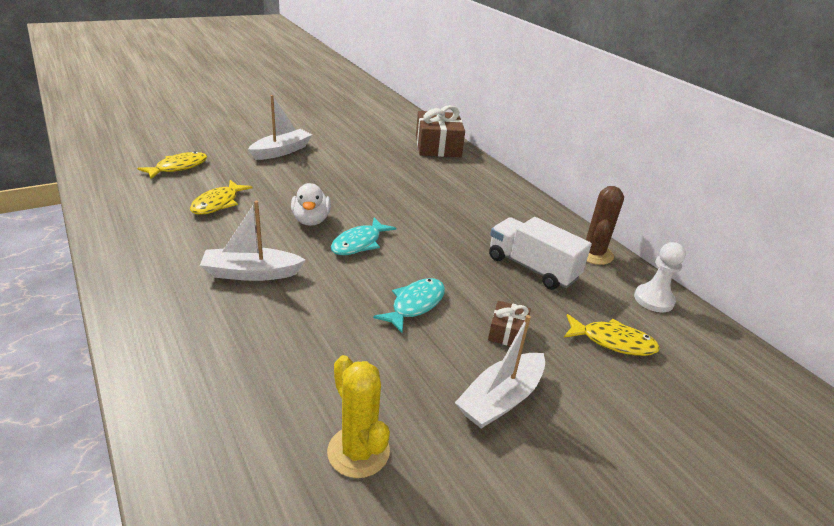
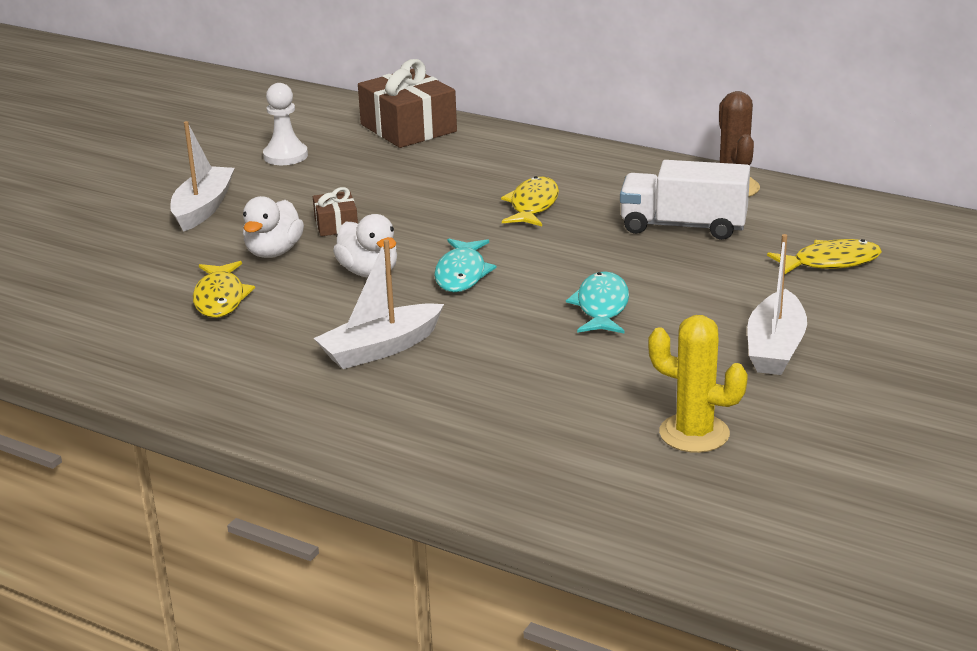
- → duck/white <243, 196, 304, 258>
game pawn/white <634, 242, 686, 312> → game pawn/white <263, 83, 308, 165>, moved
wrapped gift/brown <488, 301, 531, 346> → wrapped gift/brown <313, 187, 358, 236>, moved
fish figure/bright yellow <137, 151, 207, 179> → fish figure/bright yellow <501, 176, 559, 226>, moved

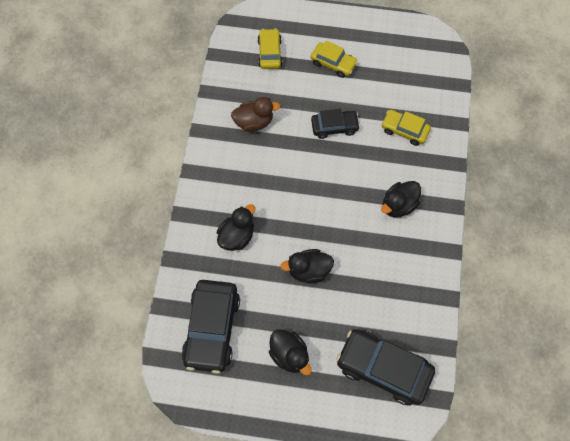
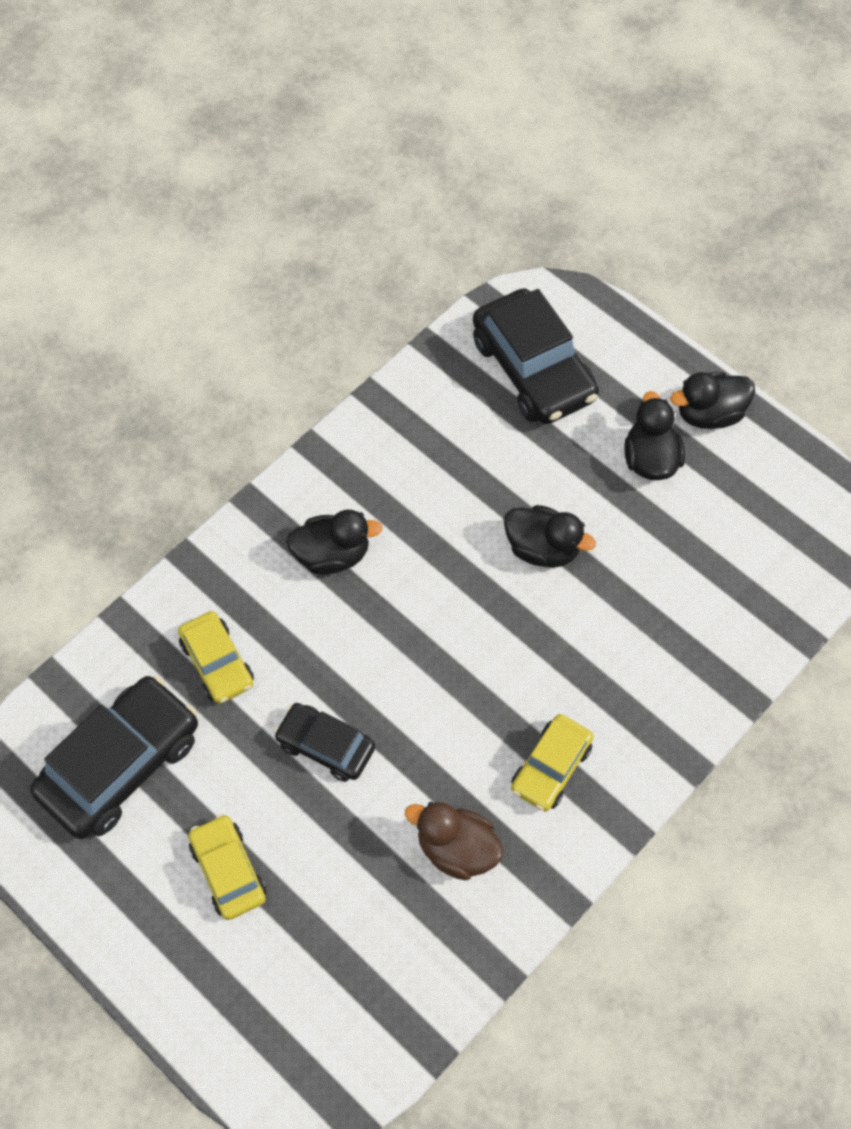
automobile/jet-black <182, 280, 240, 374> → automobile/jet-black <30, 676, 198, 839>, moved
automobile/bright yellow <258, 28, 283, 69> → automobile/bright yellow <511, 714, 594, 811>, moved
duck/jet-black <217, 204, 255, 251> → duck/jet-black <670, 372, 755, 429>, moved

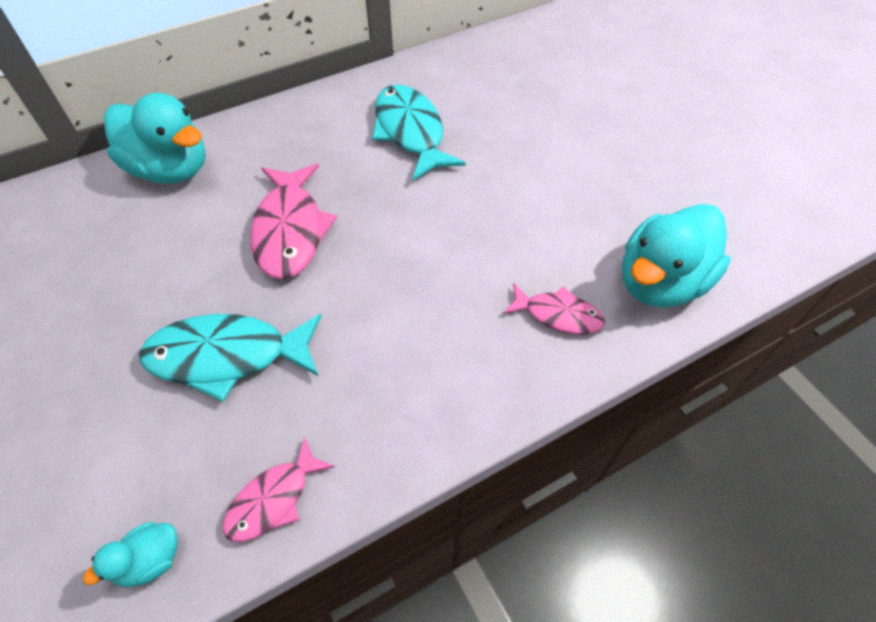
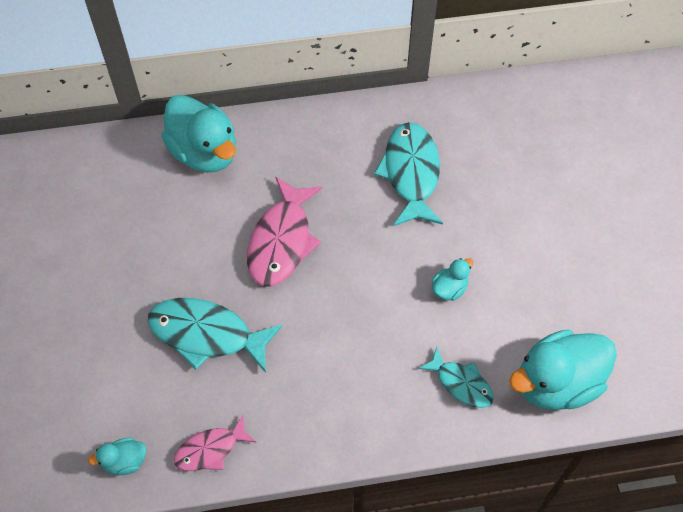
fish figure/pink <503, 283, 605, 334> → fish figure/turquoise <418, 347, 494, 408>
- → duck/turquoise <432, 258, 473, 301>

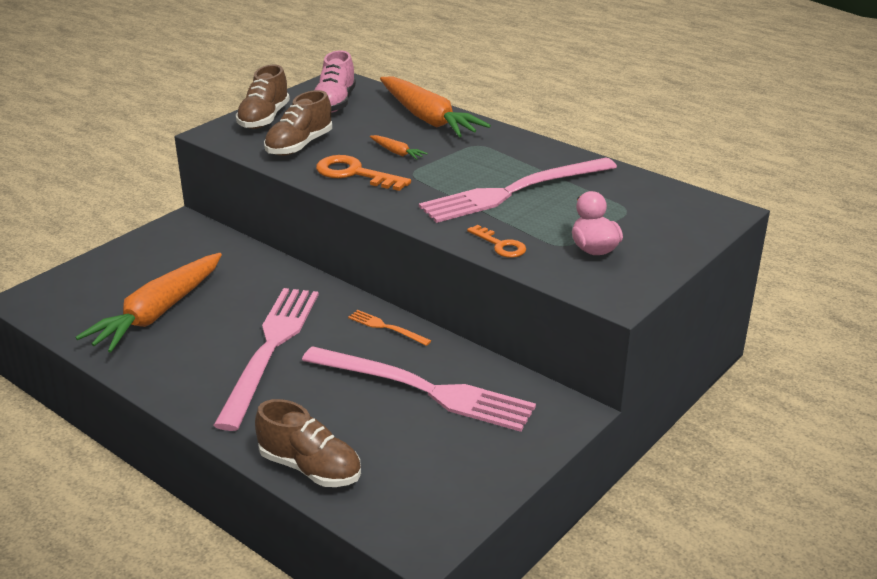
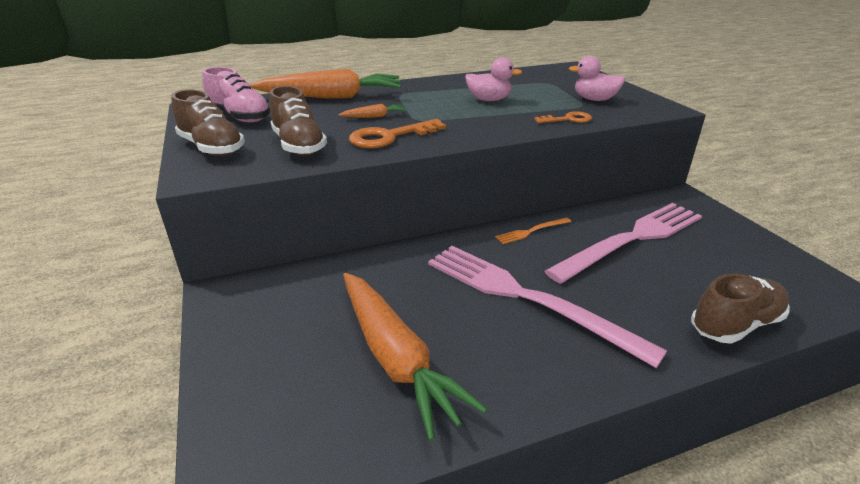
dinner fork/pink <419, 158, 617, 223> → duck/pink <465, 57, 522, 101>

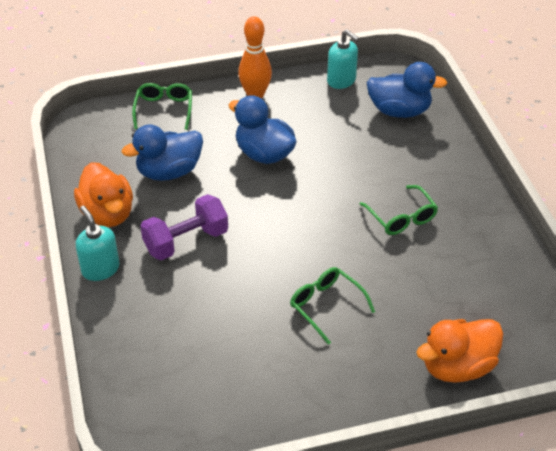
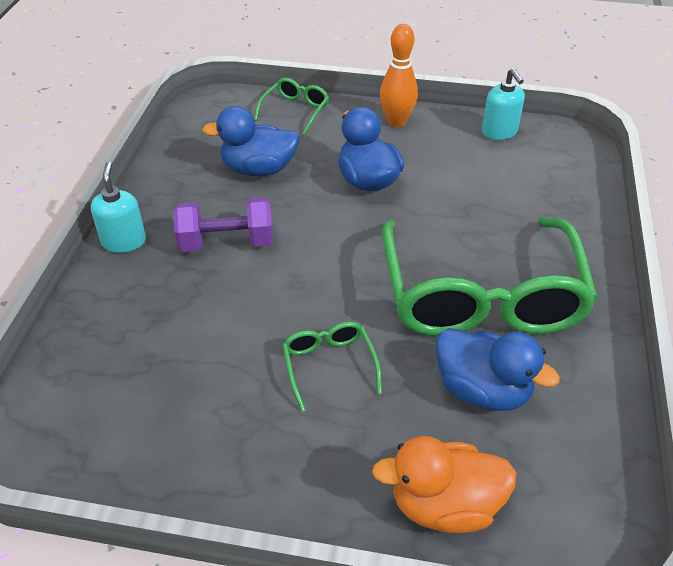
glasses/emerald <360, 185, 438, 235> → glasses/emerald <382, 217, 598, 336>, x2.39
duck/cobalt <366, 62, 447, 118> → duck/cobalt <435, 328, 560, 411>, moved
duck/orange-coloured <74, 162, 133, 227> → -

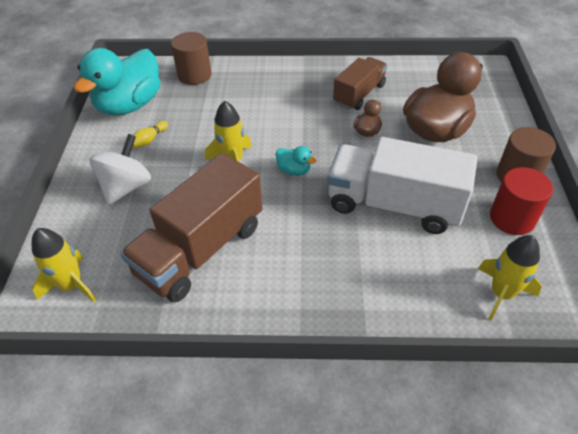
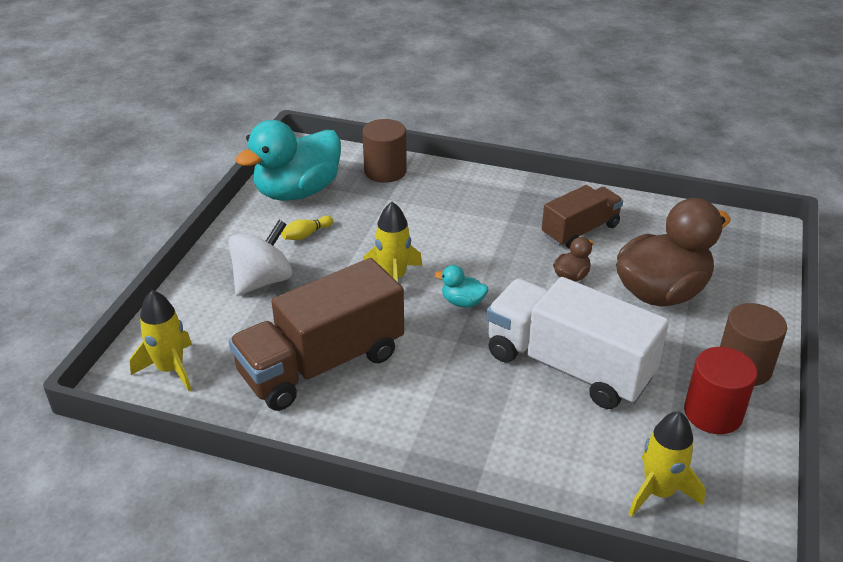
duck/turquoise <276, 146, 316, 176> → duck/turquoise <434, 265, 488, 308>, 150 degrees clockwise

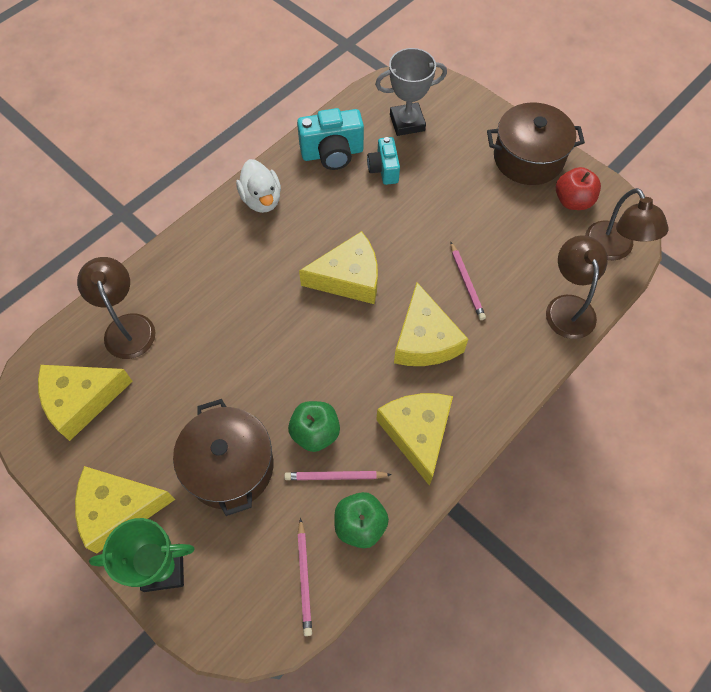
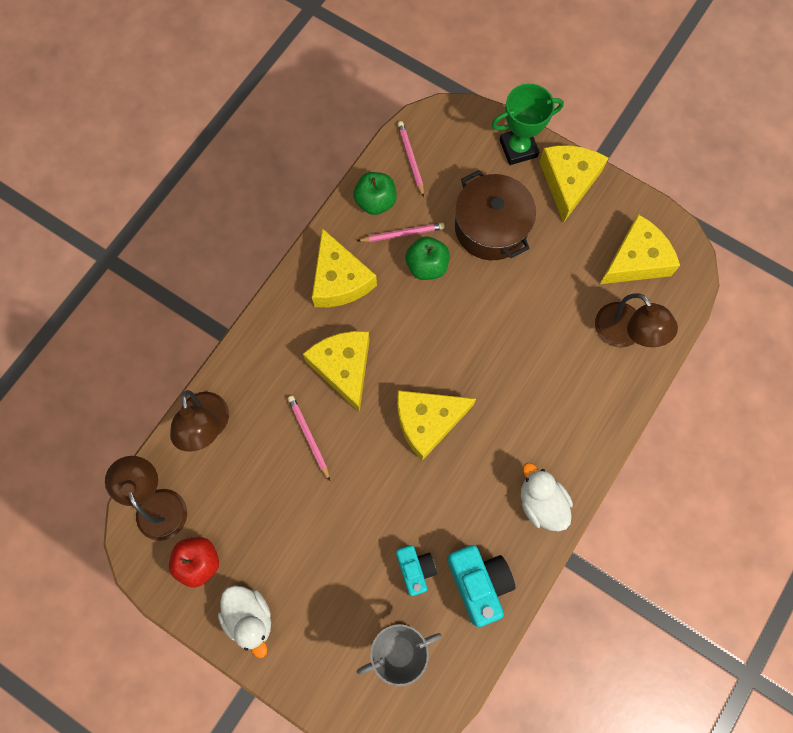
pot/brown <487, 102, 585, 185> → duck/white <218, 585, 271, 658>
photo camera/turquoise <297, 108, 364, 170> → photo camera/turquoise <447, 545, 515, 627>, 90 degrees clockwise
cheese wedge/bright yellow <75, 466, 175, 554> → cheese wedge/bright yellow <539, 145, 608, 223>, 60 degrees counterclockwise

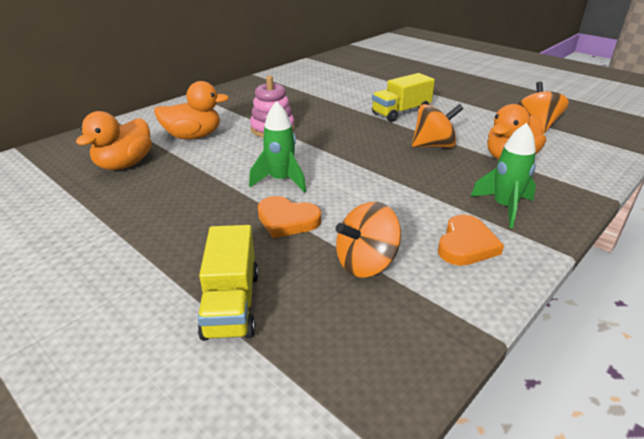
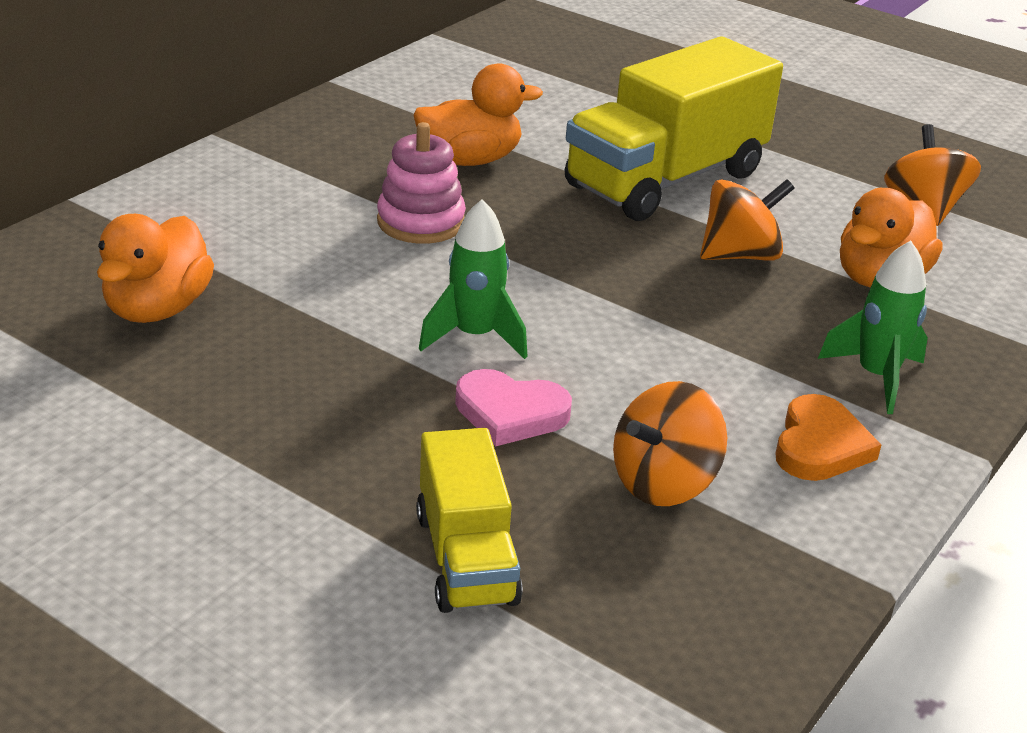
duck/orange-coloured <154, 81, 229, 139> → duck/orange-coloured <414, 63, 543, 166>, moved
love heart/orange-coloured <258, 196, 321, 238> → love heart/pink <455, 369, 572, 446>
truck/bright yellow <372, 73, 435, 122> → truck/bright yellow <565, 36, 783, 221>, x1.79

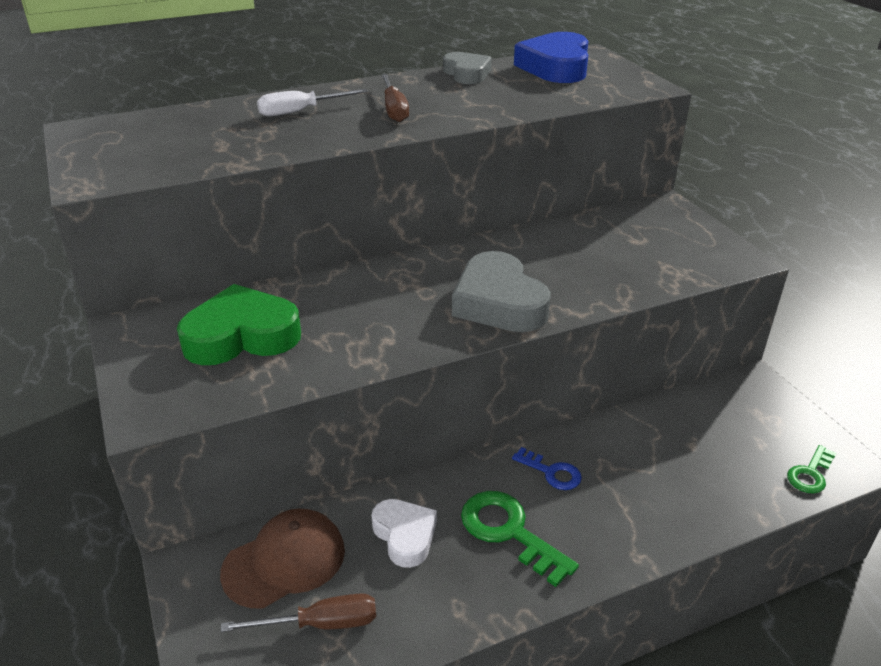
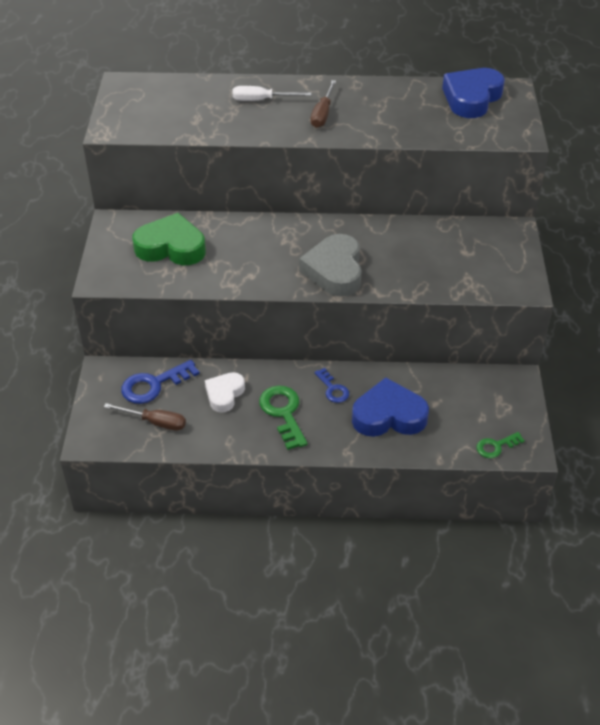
baseball cap/brown <220, 509, 345, 609> → key/cobalt <121, 360, 200, 404>
love heart/white <371, 499, 437, 568> → love heart/white <205, 372, 245, 413>, 150 degrees counterclockwise
- → love heart/cobalt <352, 377, 429, 437>
love heart/grey <443, 52, 492, 84> → -

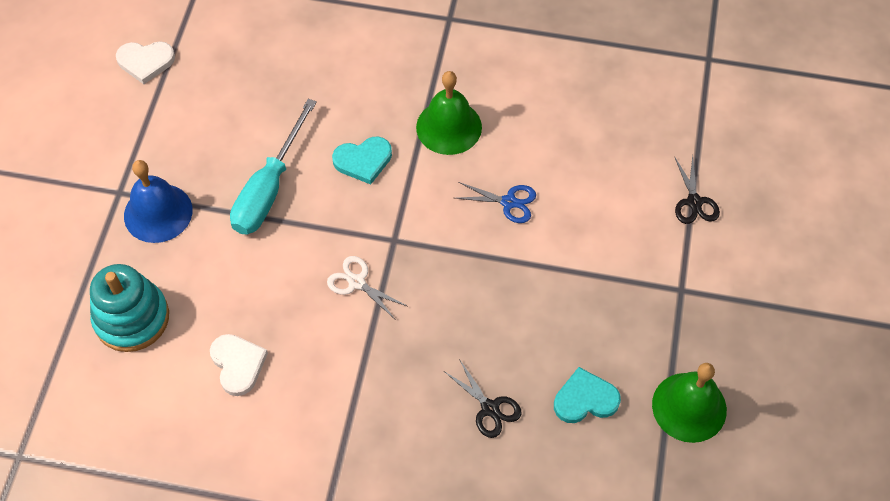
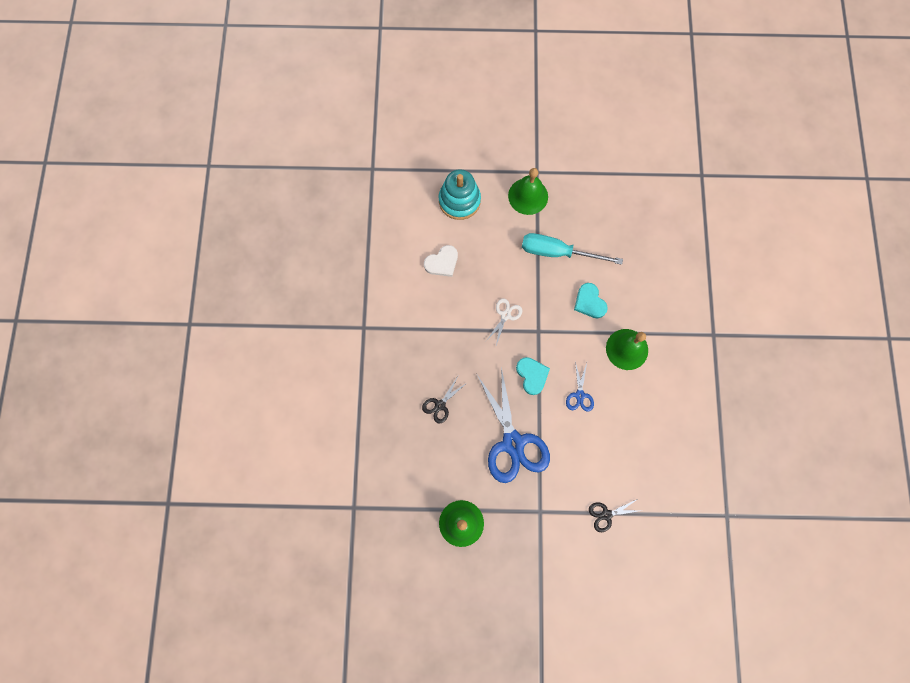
- → shears/cobalt <477, 367, 550, 483>
school bell/cobalt <124, 160, 193, 243> → school bell/emerald <508, 168, 548, 215>
love heart/turquoise <554, 367, 621, 423> → love heart/turquoise <516, 357, 550, 395>, moved
love heart/white <116, 41, 175, 84> → -

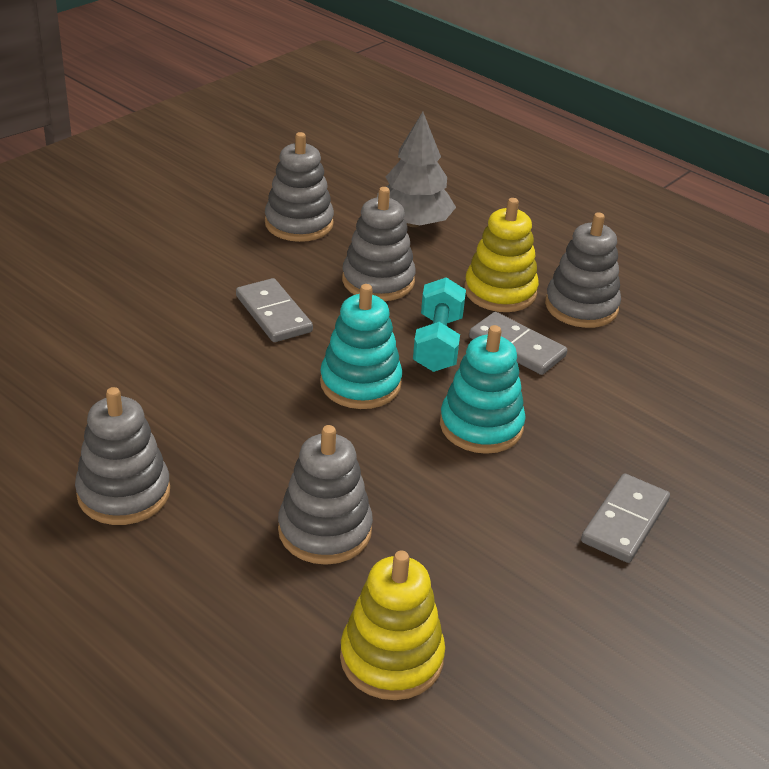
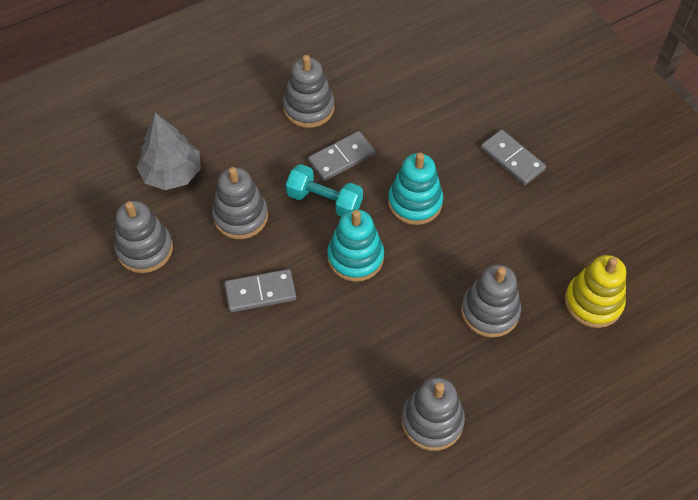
stacking rings/bright yellow <464, 198, 539, 312> → -

